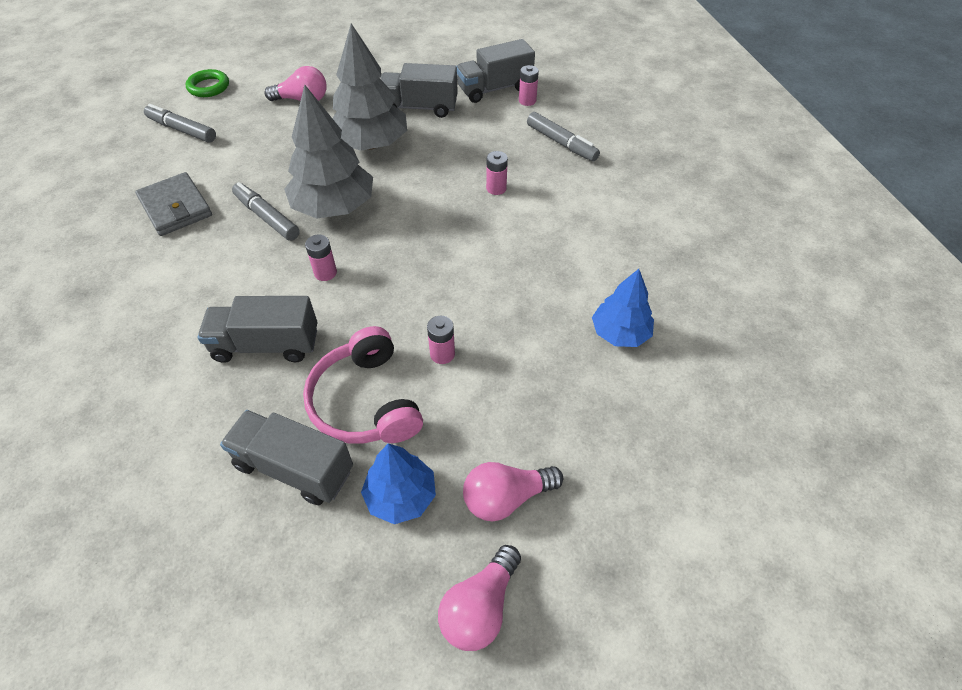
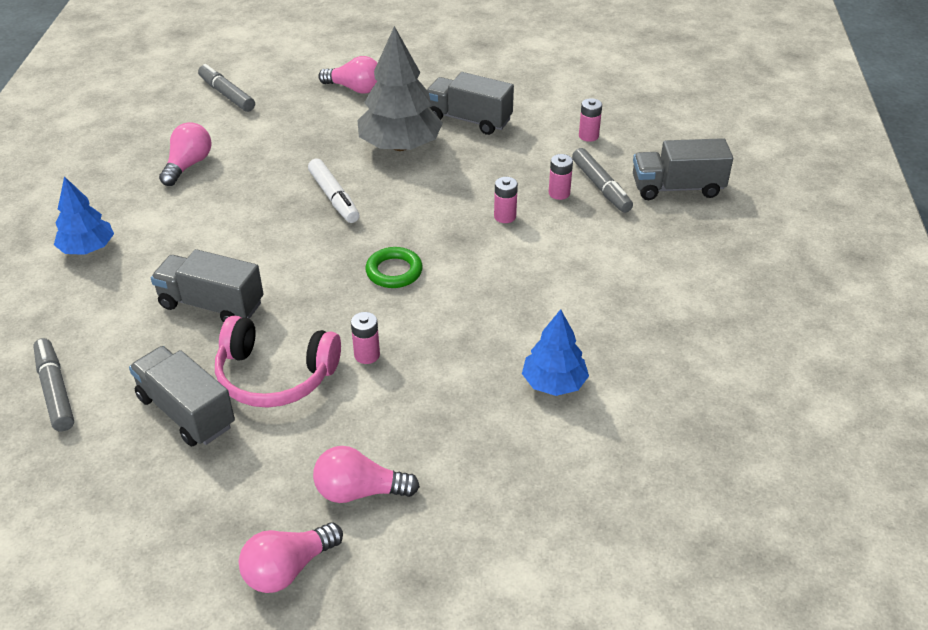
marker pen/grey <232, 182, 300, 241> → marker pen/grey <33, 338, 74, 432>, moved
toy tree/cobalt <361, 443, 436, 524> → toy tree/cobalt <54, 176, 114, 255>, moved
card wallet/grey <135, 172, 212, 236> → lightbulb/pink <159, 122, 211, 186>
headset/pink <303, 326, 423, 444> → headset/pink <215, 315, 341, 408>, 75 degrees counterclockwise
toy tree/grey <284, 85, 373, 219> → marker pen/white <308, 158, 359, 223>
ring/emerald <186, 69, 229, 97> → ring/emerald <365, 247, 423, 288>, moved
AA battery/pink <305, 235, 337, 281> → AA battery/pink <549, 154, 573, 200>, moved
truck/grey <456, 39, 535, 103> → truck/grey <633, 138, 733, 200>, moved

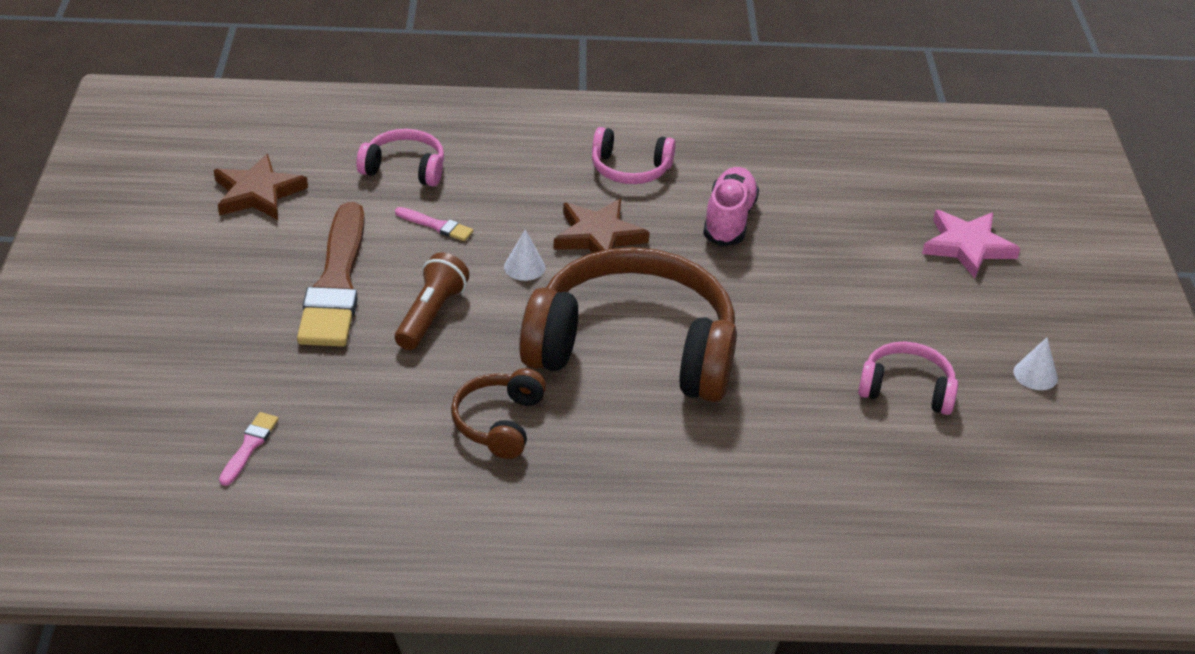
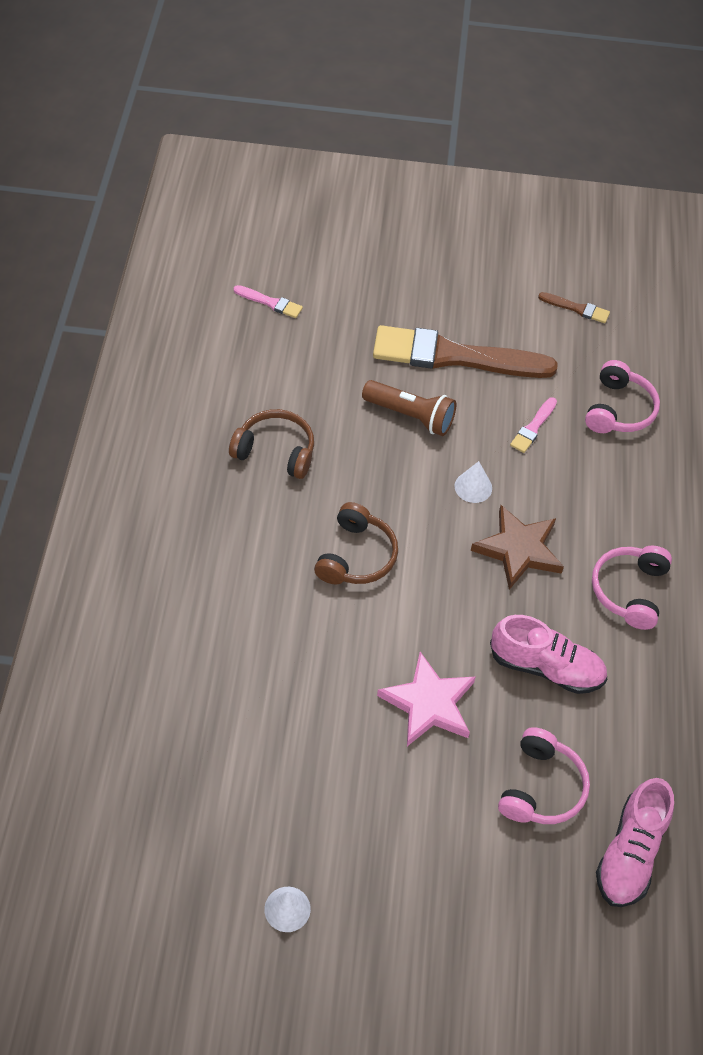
headset/brown <519, 247, 737, 402> → headset/brown <314, 502, 398, 585>, x0.45
five-pointed star/pink <922, 210, 1020, 278> → five-pointed star/pink <377, 652, 476, 746>, moved
headset/pink <858, 342, 958, 415> → headset/pink <498, 727, 590, 824>, moved
five-pointed star/brown <214, 154, 308, 220> → paint brush/brown <538, 292, 610, 323>
- → sneaker/pink <596, 778, 674, 907>

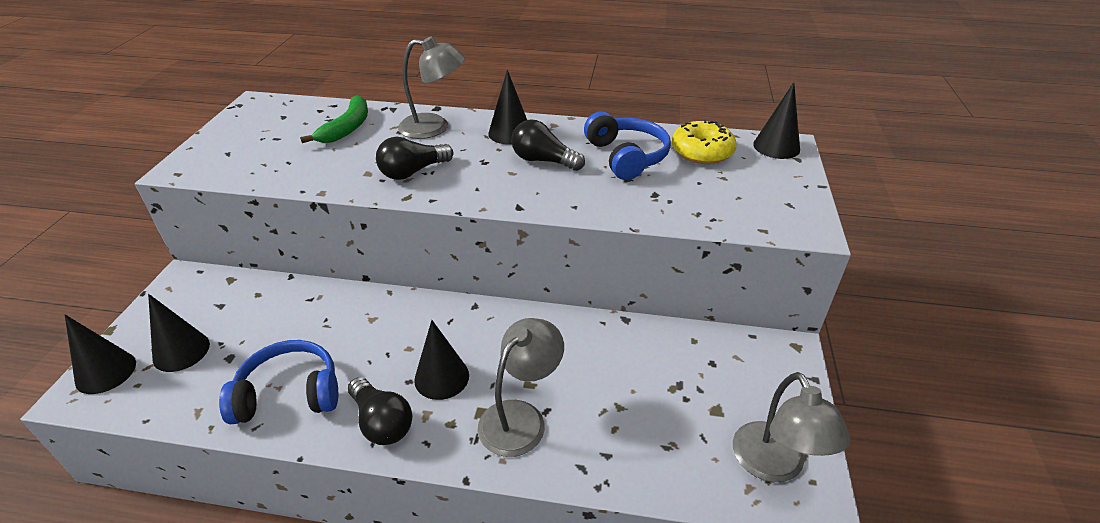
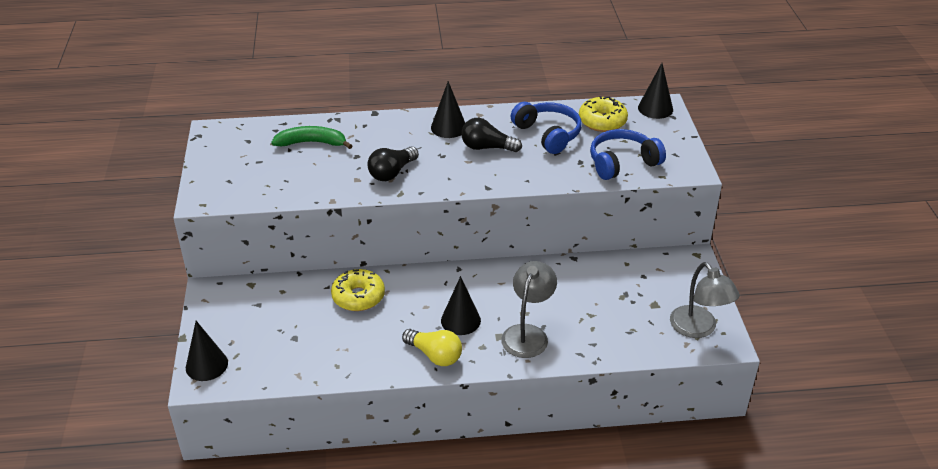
banana/emerald <300, 95, 368, 143> → banana/emerald <271, 126, 352, 149>, 90 degrees counterclockwise
- → donut/bright yellow <331, 269, 385, 311>
lightbulb/jet-black <348, 377, 412, 445> → lightbulb/bright yellow <402, 329, 462, 366>
headset/cobalt <219, 340, 338, 424> → headset/cobalt <590, 129, 666, 180>, moved
solid cone/jet-black <148, 294, 210, 372> → -
lamp/grey <398, 37, 465, 139> → -

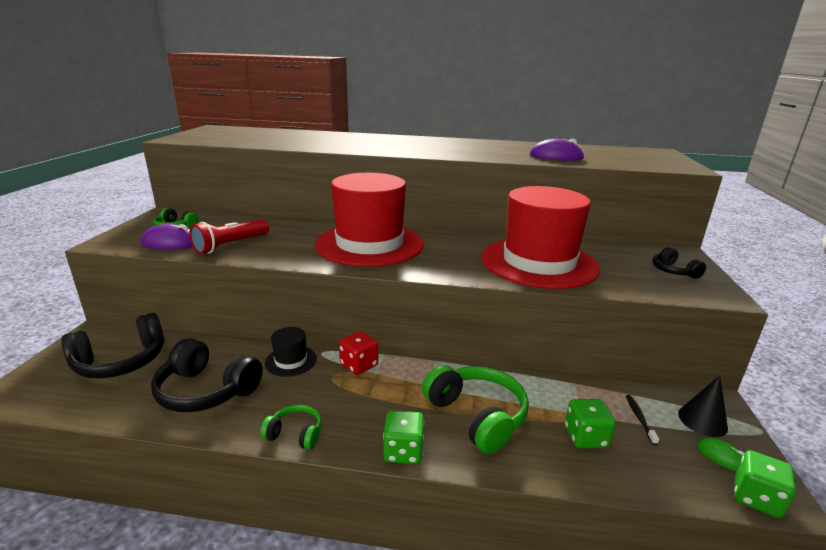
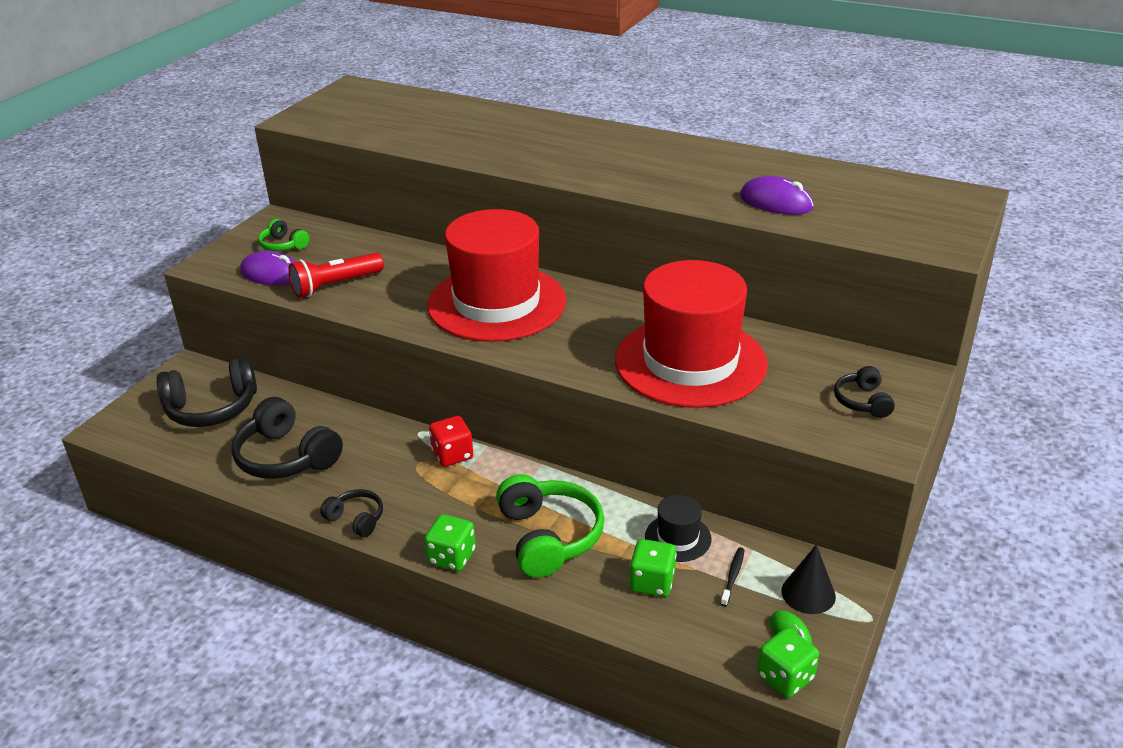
headset/emerald <260, 404, 322, 450> → headset/jet-black <320, 489, 383, 537>
top hat/jet-black <265, 327, 317, 377> → top hat/jet-black <645, 495, 712, 562>, moved

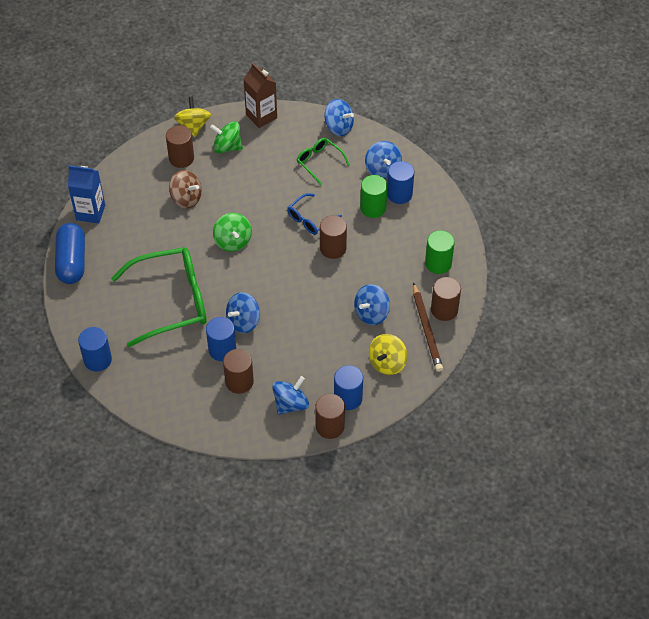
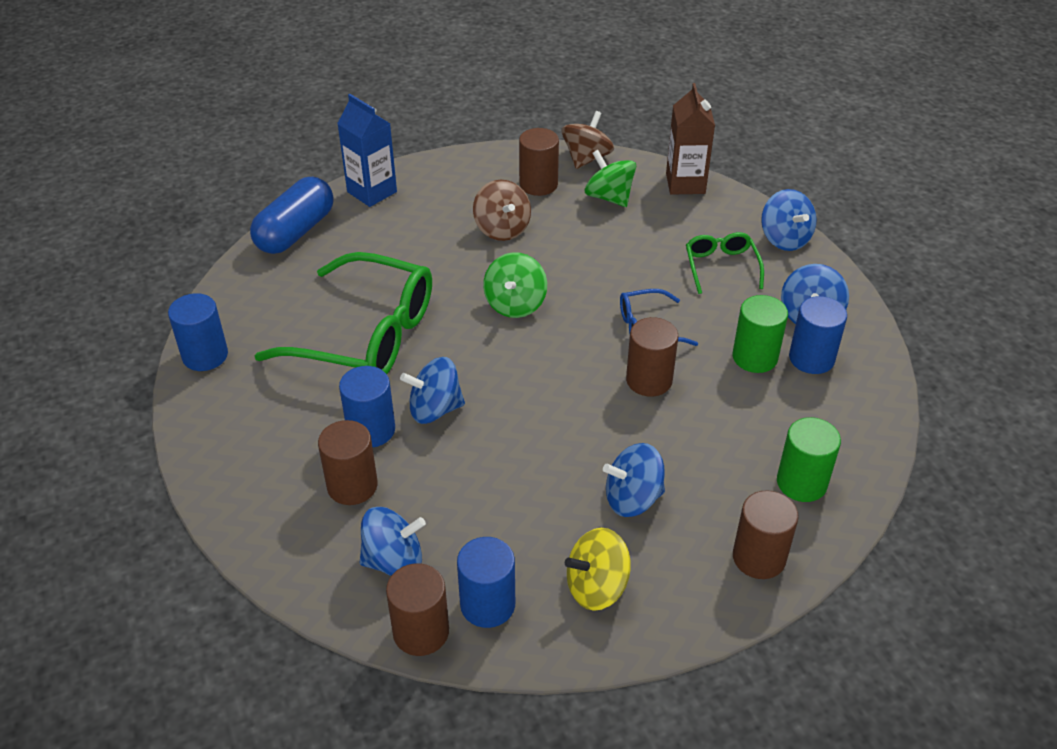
toy top/bright yellow <174, 96, 211, 137> → toy top/brown <562, 111, 614, 169>
pencil/brown <413, 282, 443, 372> → -

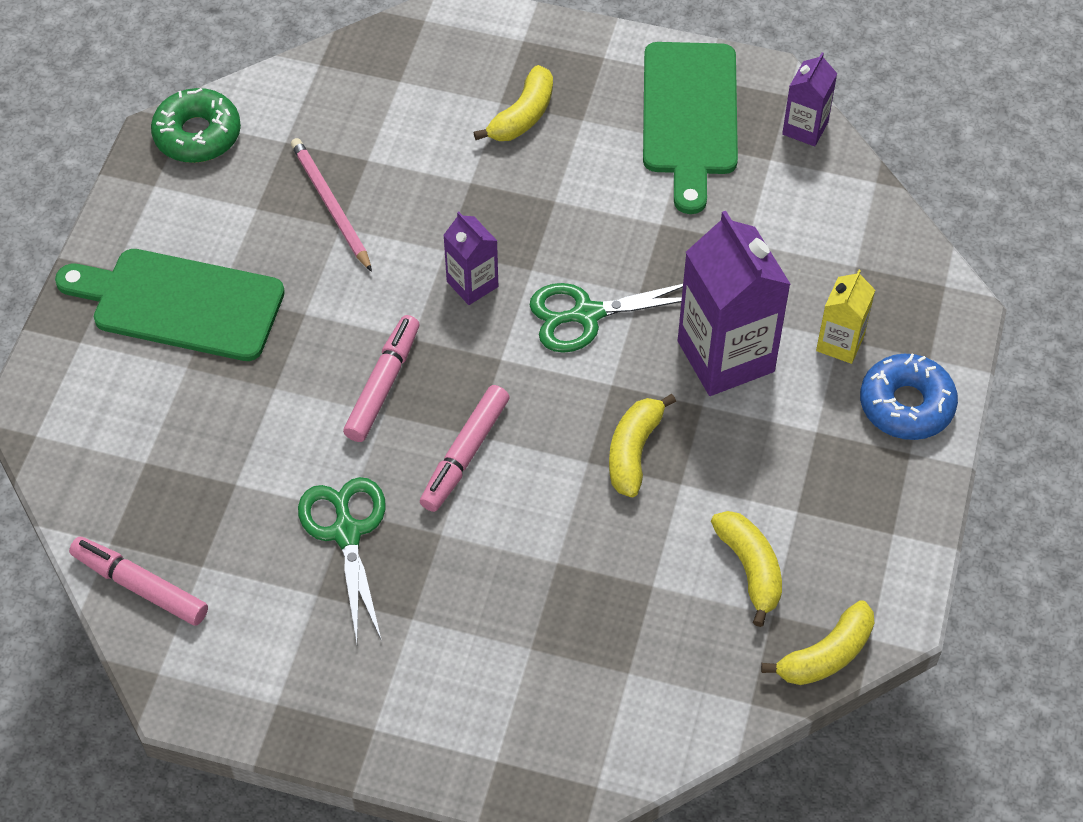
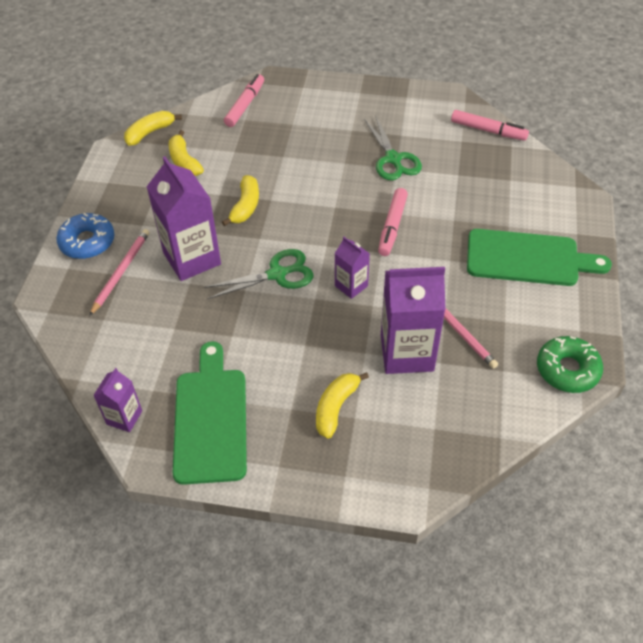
carton/bright yellow <816, 270, 875, 364> → pencil/pink <89, 229, 150, 316>
marker pen/pink <420, 385, 510, 512> → marker pen/pink <224, 74, 264, 127>, moved
- → carton/violet <381, 267, 446, 374>

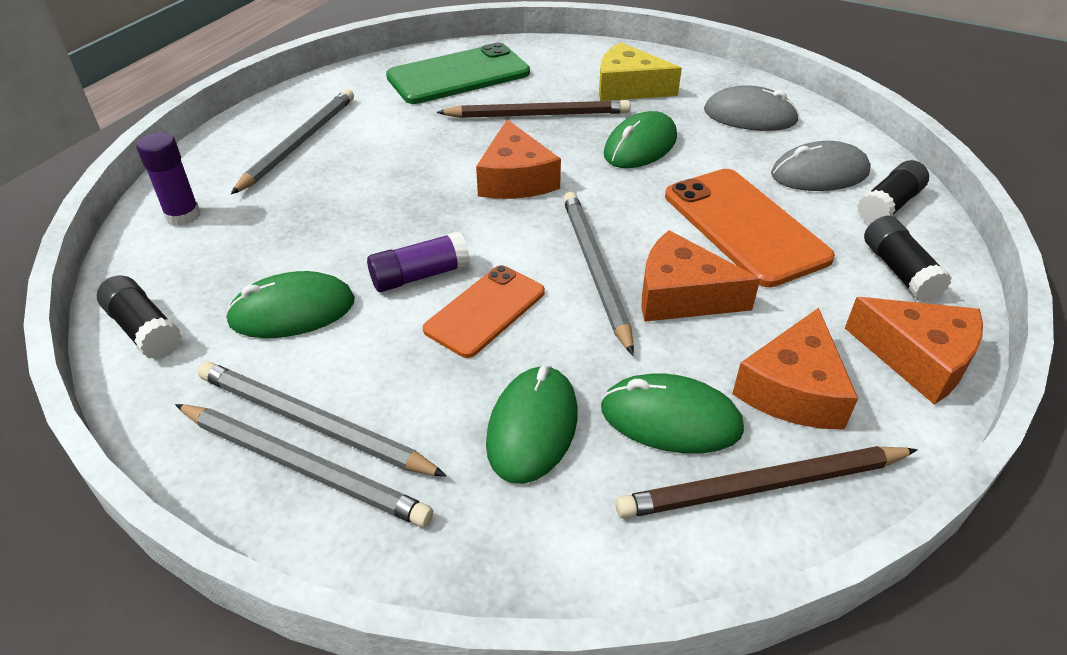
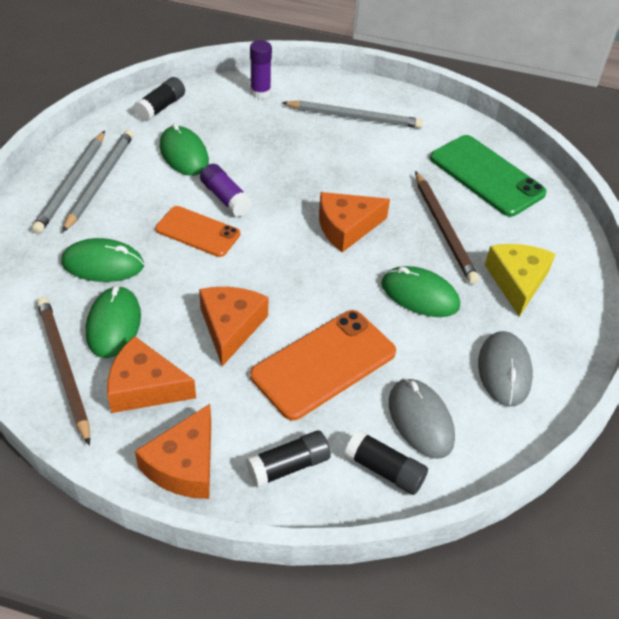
pencil/grey <563, 192, 634, 355> → -

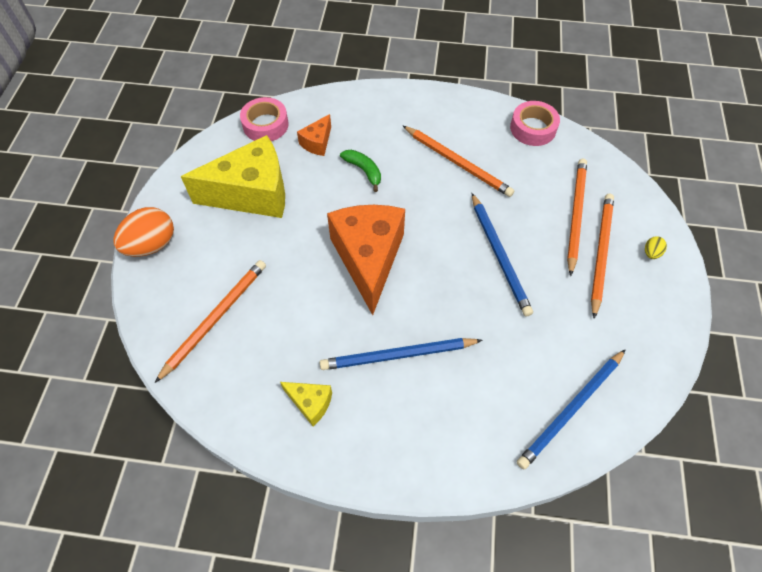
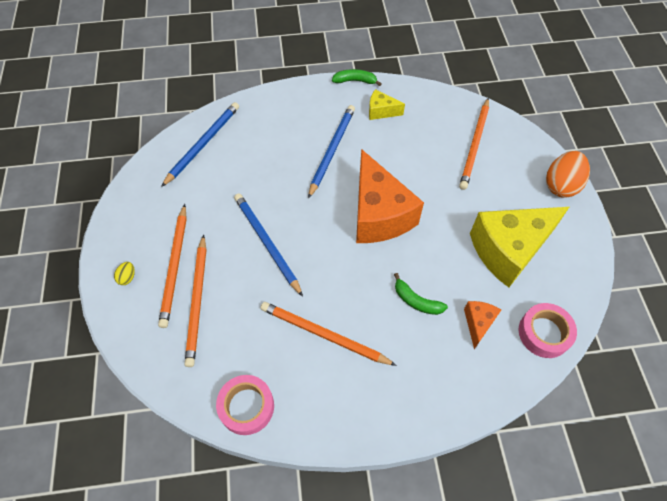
pencil/cobalt <320, 338, 482, 370> → pencil/cobalt <308, 105, 355, 199>, 45 degrees counterclockwise
- → banana/emerald <332, 69, 382, 86>

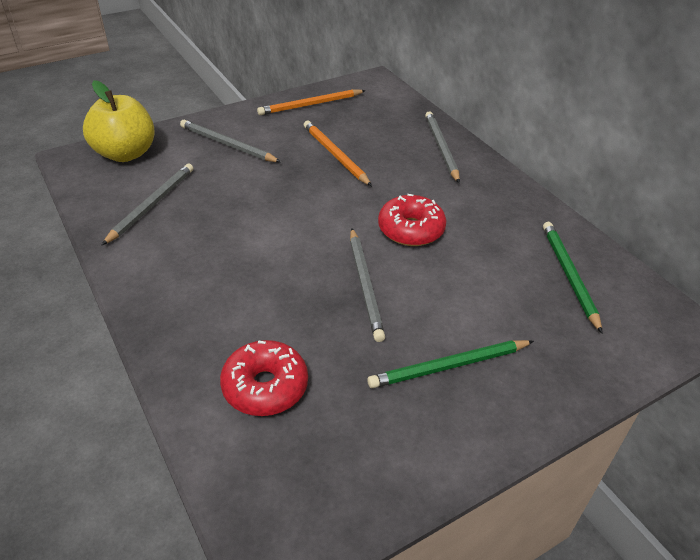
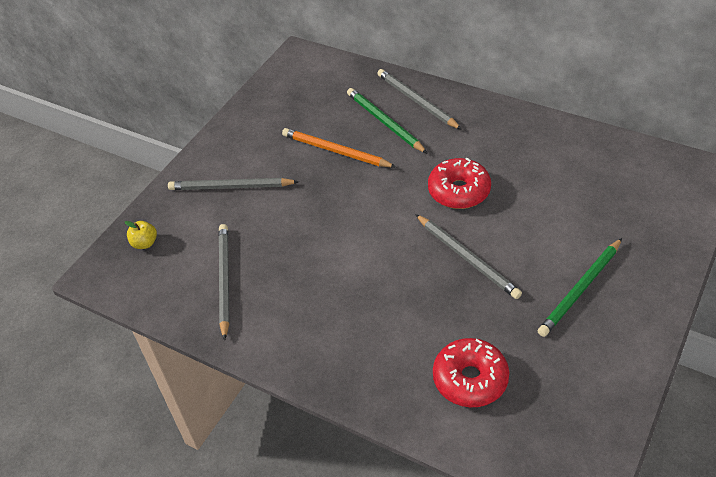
apple fruit/bright yellow <83, 80, 155, 162> → apple fruit/bright yellow <125, 221, 157, 249>, x0.41
pencil/emerald <543, 222, 602, 333> → pencil/emerald <347, 88, 428, 154>, moved
pencil/orange-coloured <257, 89, 366, 115> → -

